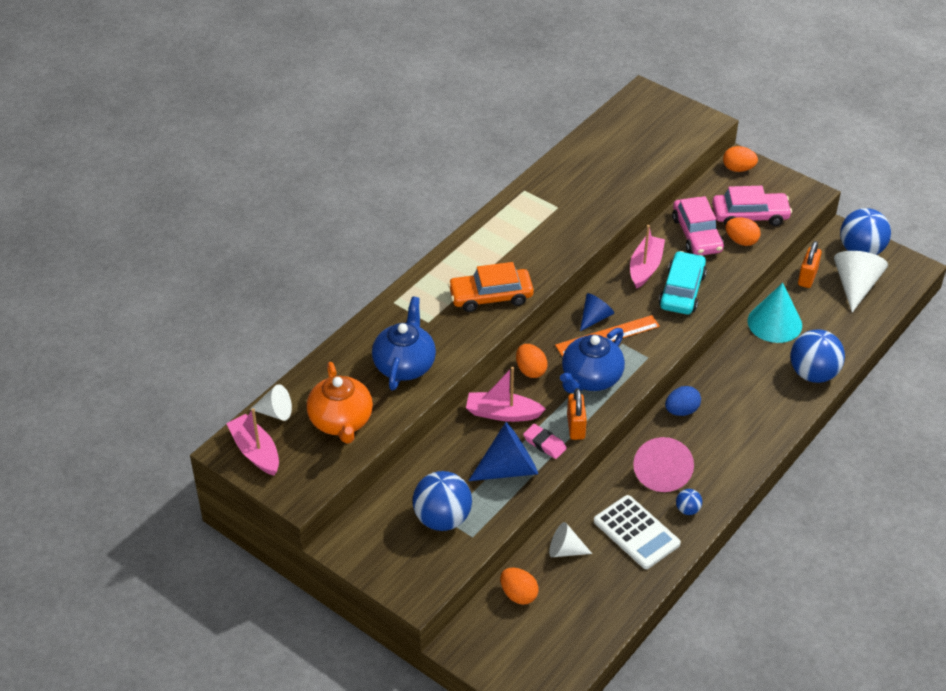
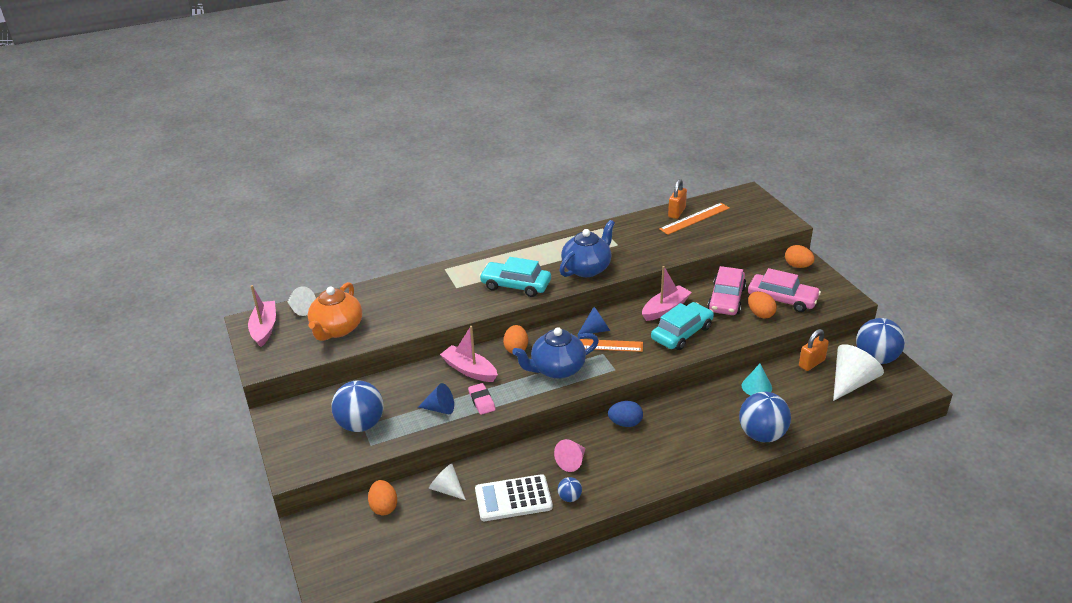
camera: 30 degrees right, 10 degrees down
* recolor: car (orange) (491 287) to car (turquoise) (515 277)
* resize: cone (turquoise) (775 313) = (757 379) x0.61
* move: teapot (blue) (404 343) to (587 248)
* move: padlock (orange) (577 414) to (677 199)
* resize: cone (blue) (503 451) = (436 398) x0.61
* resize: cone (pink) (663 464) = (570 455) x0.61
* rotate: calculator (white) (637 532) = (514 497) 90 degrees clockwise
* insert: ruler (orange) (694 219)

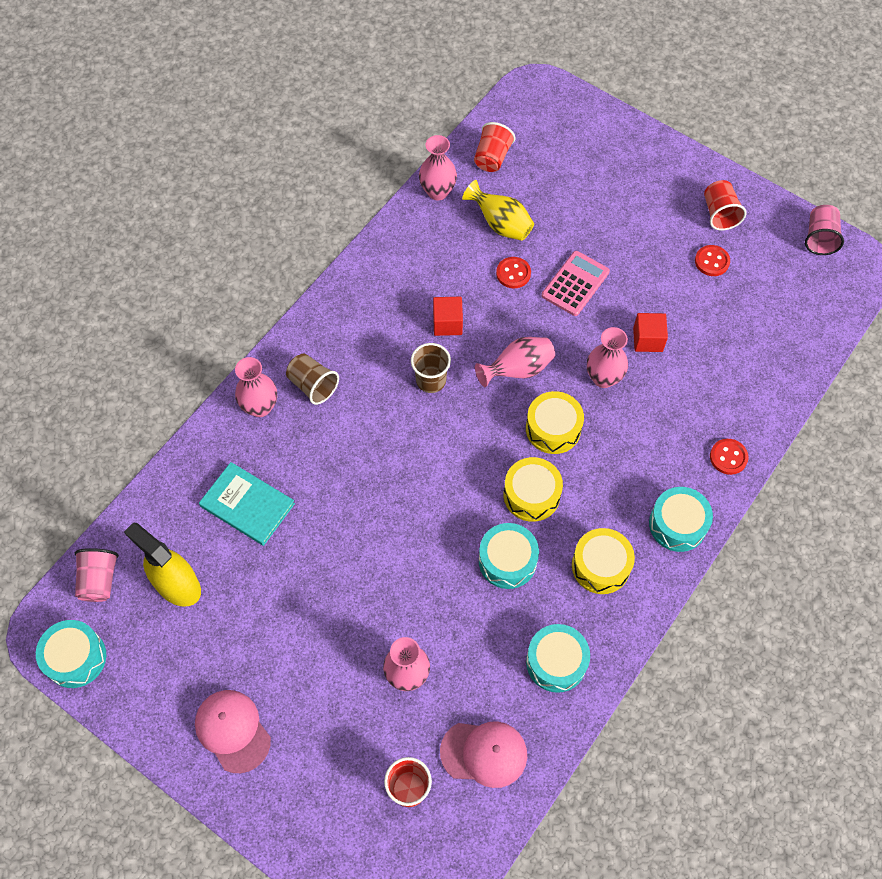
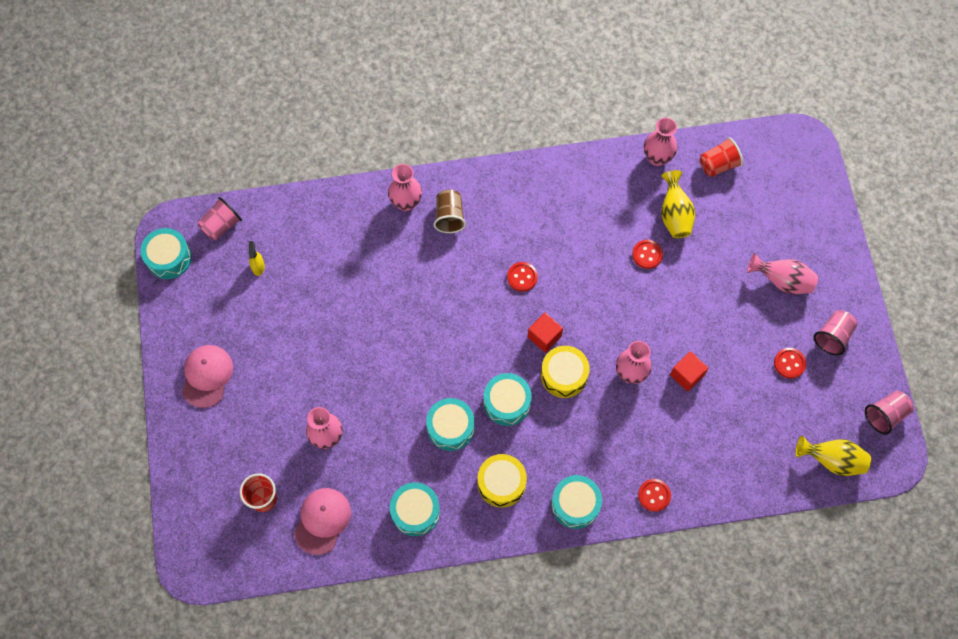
camera: 45 degrees right, 5 degrees up
* recolor: cup (red) (725 205) to cup (pink) (835 332)
* delete: calculator (pink) (576 283)
* move: cube (red) (448 316) to (545 333)
* move: vase (pink) (515 362) to (782 273)
* replace: cup (brown) (431 368) to button (red) (522 277)
* recolor: drum (yellow) (533 489) to drum (turquoise) (508 399)
* delete: book (turquoise) (247 504)
* resize: spray bottle (yellow) (162 564) = (257 258) x0.46
* rotate: cap (pink) (483 754) = (322 521) 120 degrees counterclockwise
* insert: vase (yellow) (833 456)

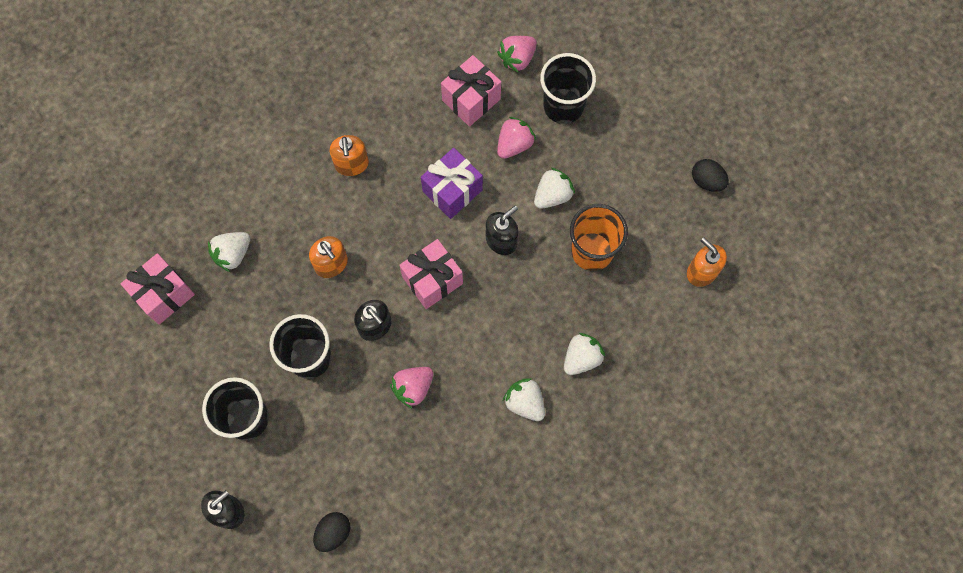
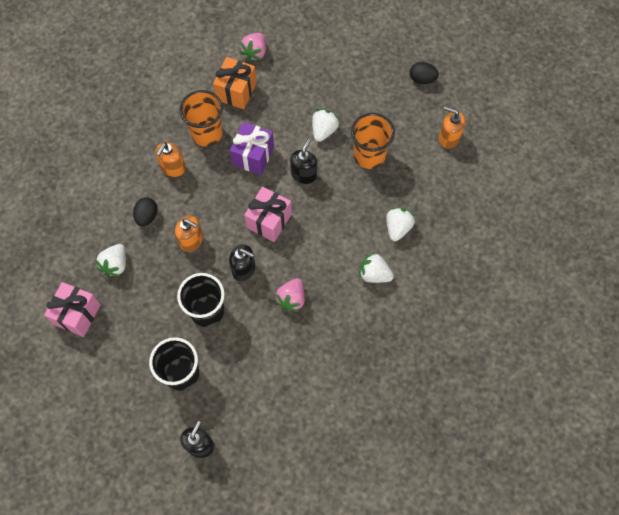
camera: 25 degrees left, 5 degrees down
* delete: cup (black) (568 88)
* recolor: gift (pink) (471 91) to gift (orange) (235 83)
* delete: strawberry (pink) (516 138)
* rotate: soap dispenser (orange) (349 155) = (170 159) 60 degrees clockwise
* move: egg (black) (332 532) to (145 211)
* insert: cup (orange) (201 118)

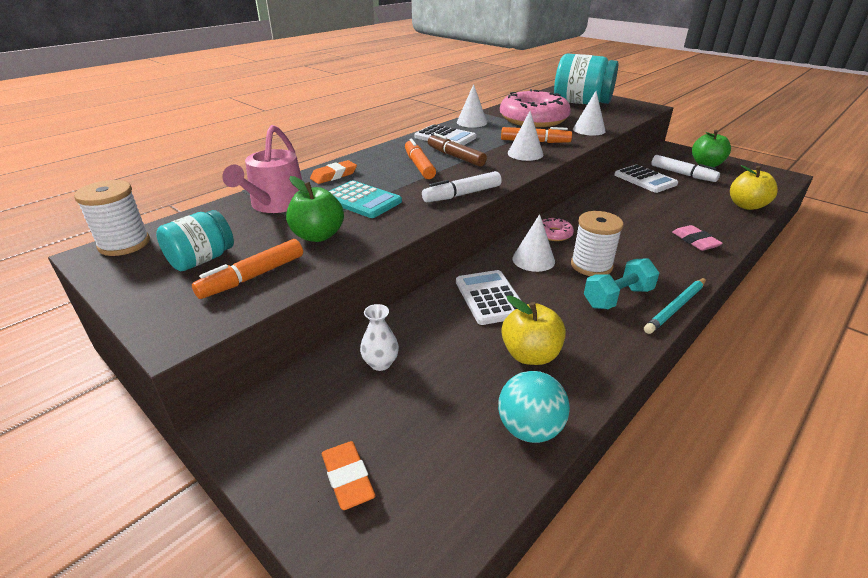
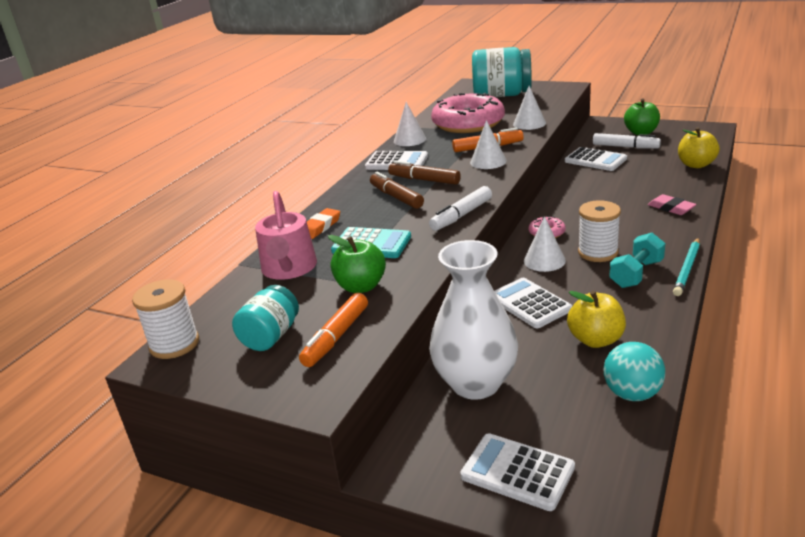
camera: 15 degrees left, 5 degrees down
* recolor: marker (orange) (420 158) to marker (brown) (397 190)
* resize: vase (white) (379 337) = (473 320) x2.42
* replace: eraser (orange) (348 475) to calculator (white) (517 472)

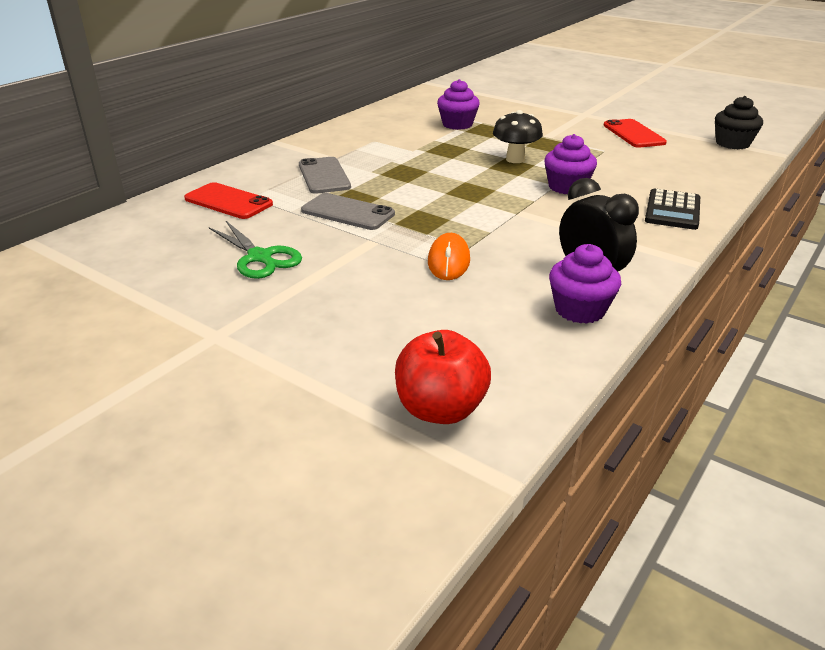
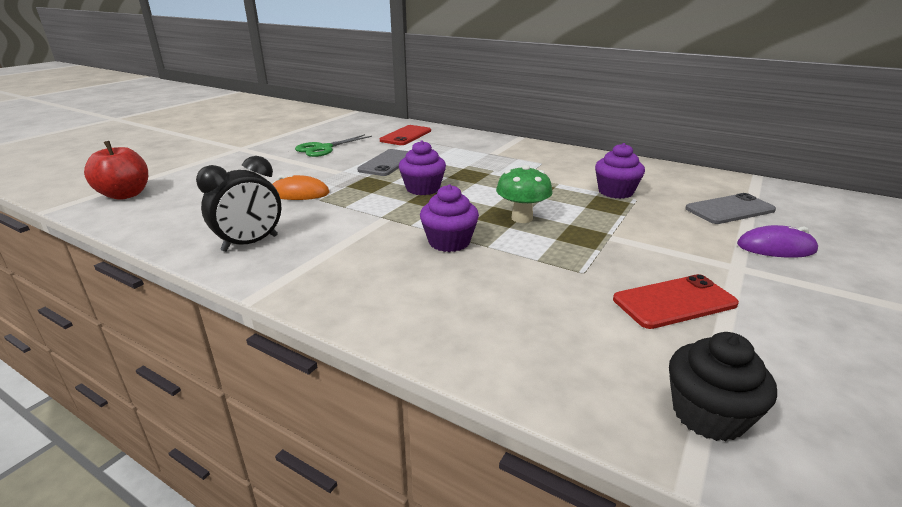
camera: 85 degrees right, 5 degrees down
* recolor: mushroom (black) (518 136) to mushroom (green) (524 194)
* move: phone (grey) (325 175) to (730 208)
* delete: calculator (black) (672 209)
* move: cupcake (purple) (585 284) to (422 167)
* insert: mouse (purple) (777 241)

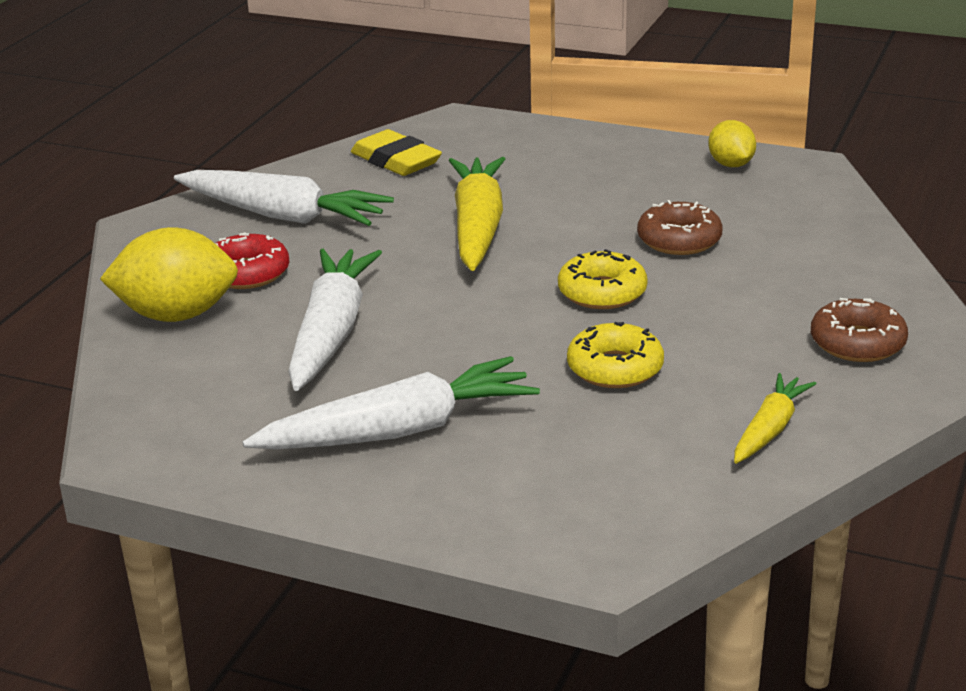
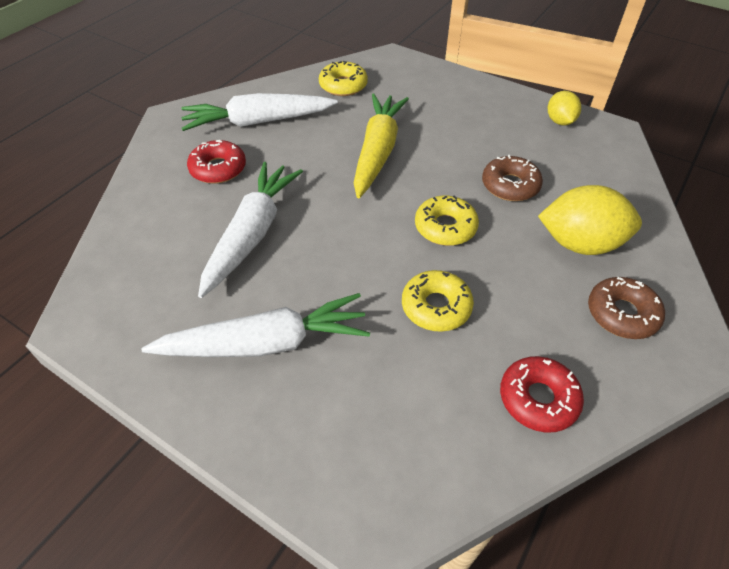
camera: 10 degrees right, 20 degrees up
* replace: eraser (yellow) (396 152) to donut (yellow) (343 78)
* rotate: carrot (white) (284 198) = (259 112) 135 degrees clockwise
* move: lemon (yellow) (169 274) to (590 220)
* replace: carrot (yellow) (775 418) to donut (red) (542 394)

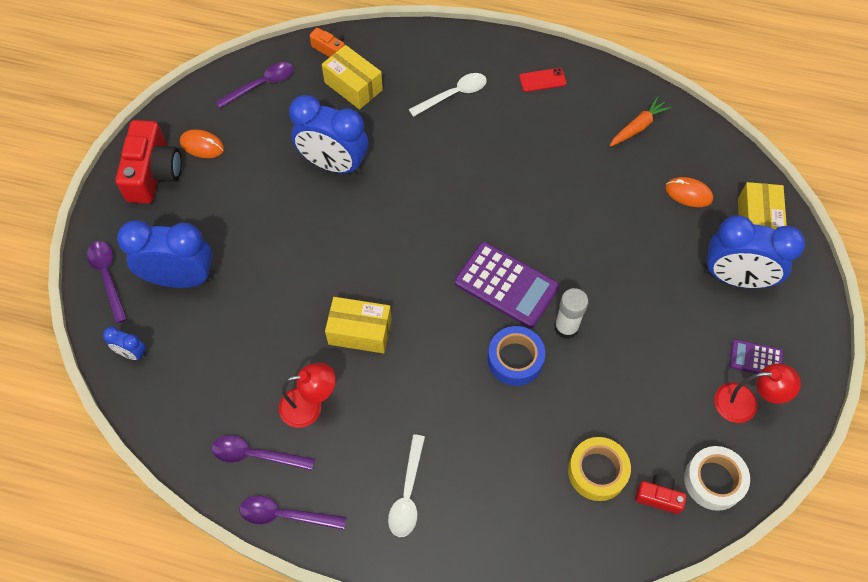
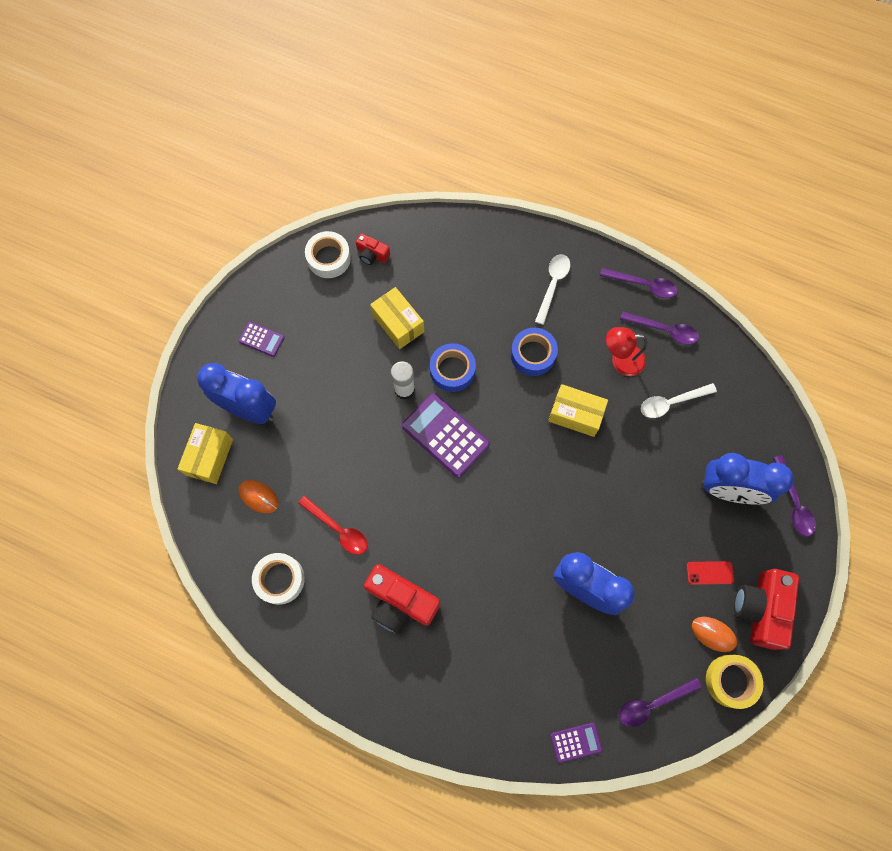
camera: 170 degrees left, 10 degrees up
* replace: camera (orange) (327 42) to calculator (purple) (576 743)
* move: box (yellow) (352 77) to (397 318)
* move: phone (red) (543 80) to (710 573)
* move: spoon (white) (448 95) to (679 400)
* replace: carrot (orange) (640 121) to tape (white) (278 579)
* delete: clock (blue) (124 343)
* delete: lamp (red) (757 393)
* move: tape (yellow) (599 469) to (734 682)
* insert: tape (blue) (534 352)
* insert: spoon (red) (333 525)
* insert: camera (red) (402 599)

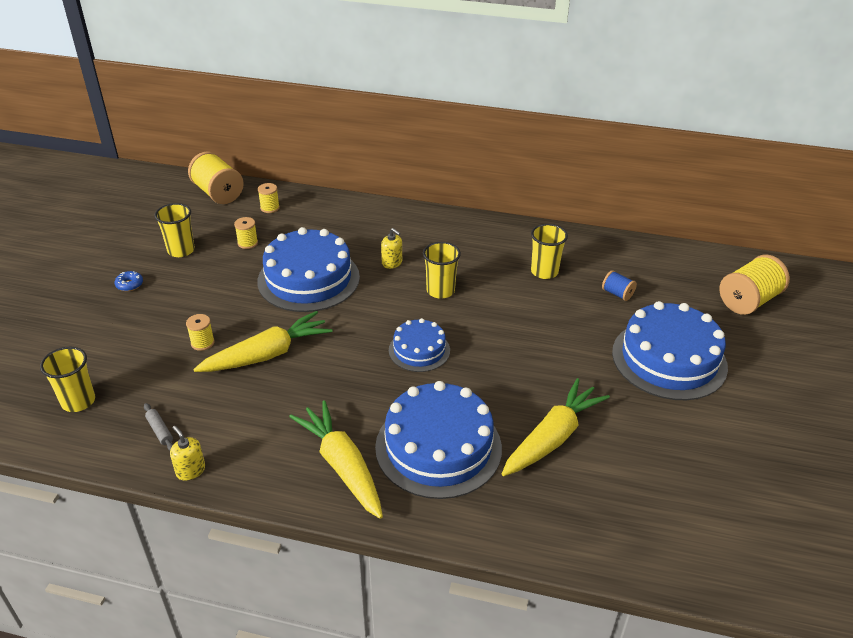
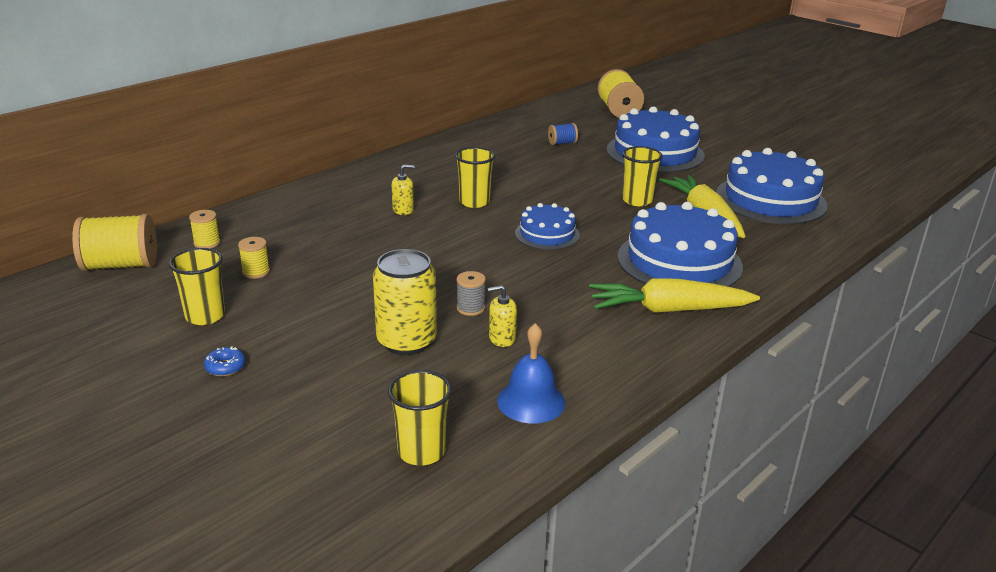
camera: 60 degrees left, 10 degrees down
* move: cup (yellow) (549 251) to (643 176)
* move: cake (blue) (308 269) to (771 186)
* replace: carrot (yellow) (263 341) to spool (grey) (471 293)
* replace: spool (yellow) (200 332) to can (yellow) (405 302)
* replace: rolling pin (grey) (158 427) to bell (blue) (531 373)
* move: soap dispenser (yellow) (187 453) to (502 316)

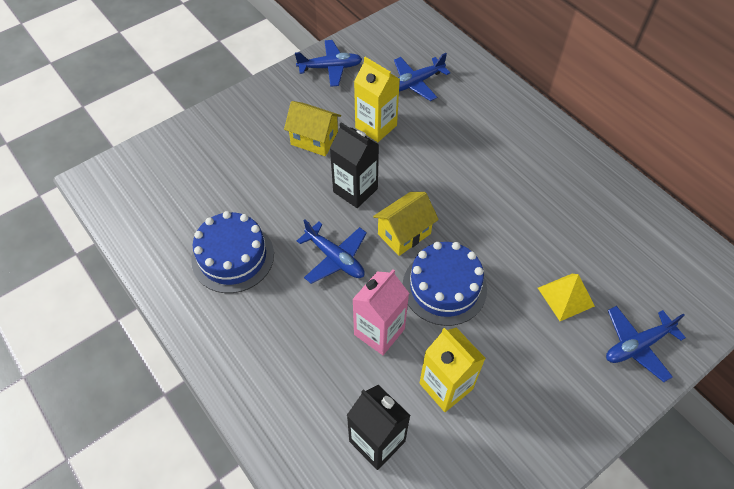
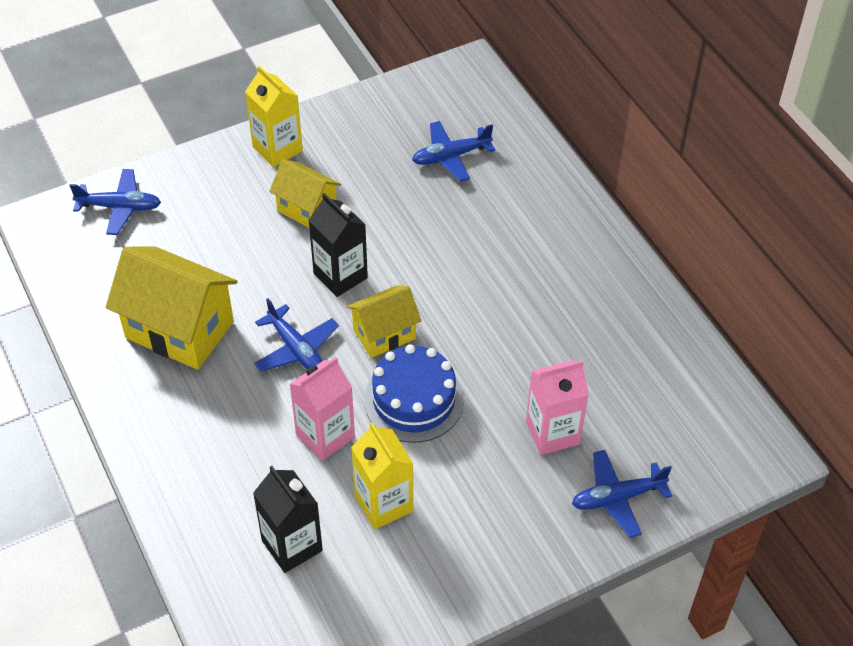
camera: 10 degrees right, 5 degrees down
* move: plane (blue) (328 63) to (115 202)
* move: carton (yellow) (377 99) to (274 116)
* replace: cake (blue) (232 252) to house (yellow) (172 308)
* replace: pyramid (yellow) (566 297) to carton (pink) (557 407)

